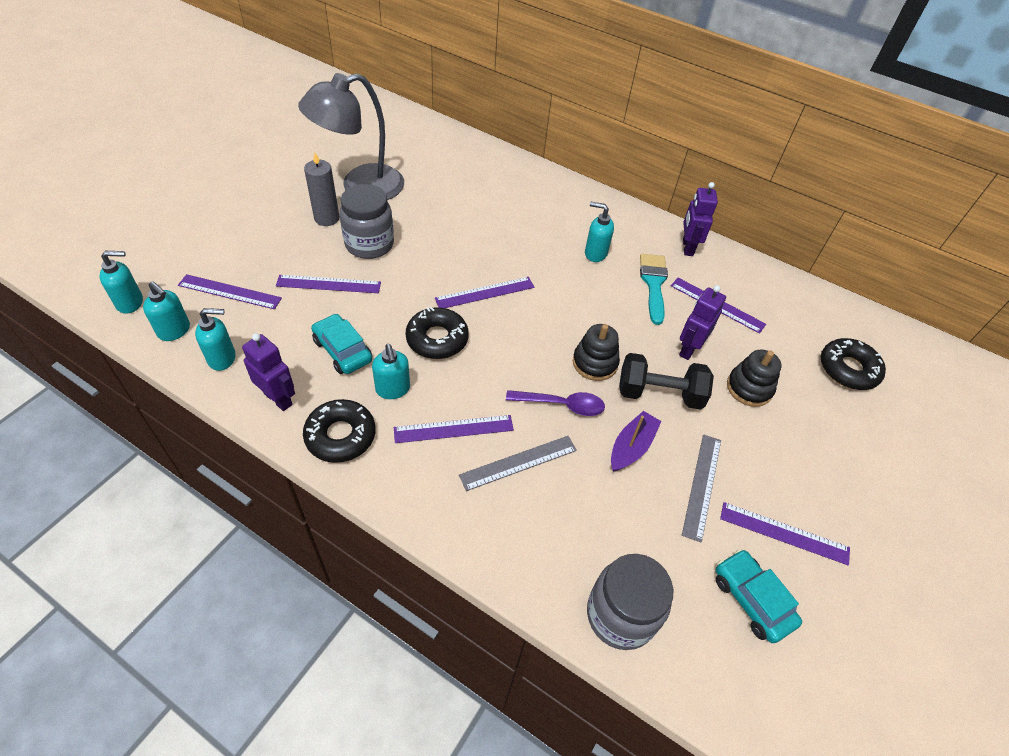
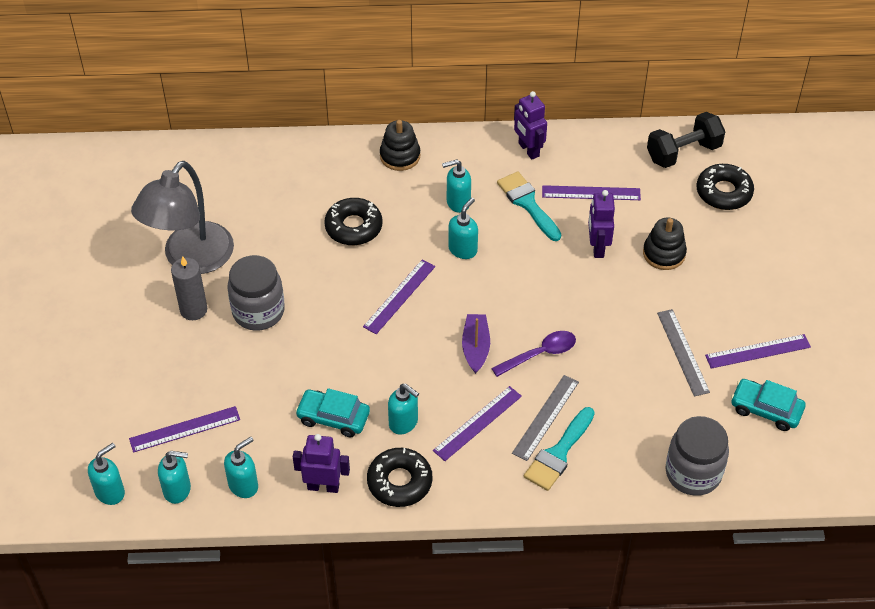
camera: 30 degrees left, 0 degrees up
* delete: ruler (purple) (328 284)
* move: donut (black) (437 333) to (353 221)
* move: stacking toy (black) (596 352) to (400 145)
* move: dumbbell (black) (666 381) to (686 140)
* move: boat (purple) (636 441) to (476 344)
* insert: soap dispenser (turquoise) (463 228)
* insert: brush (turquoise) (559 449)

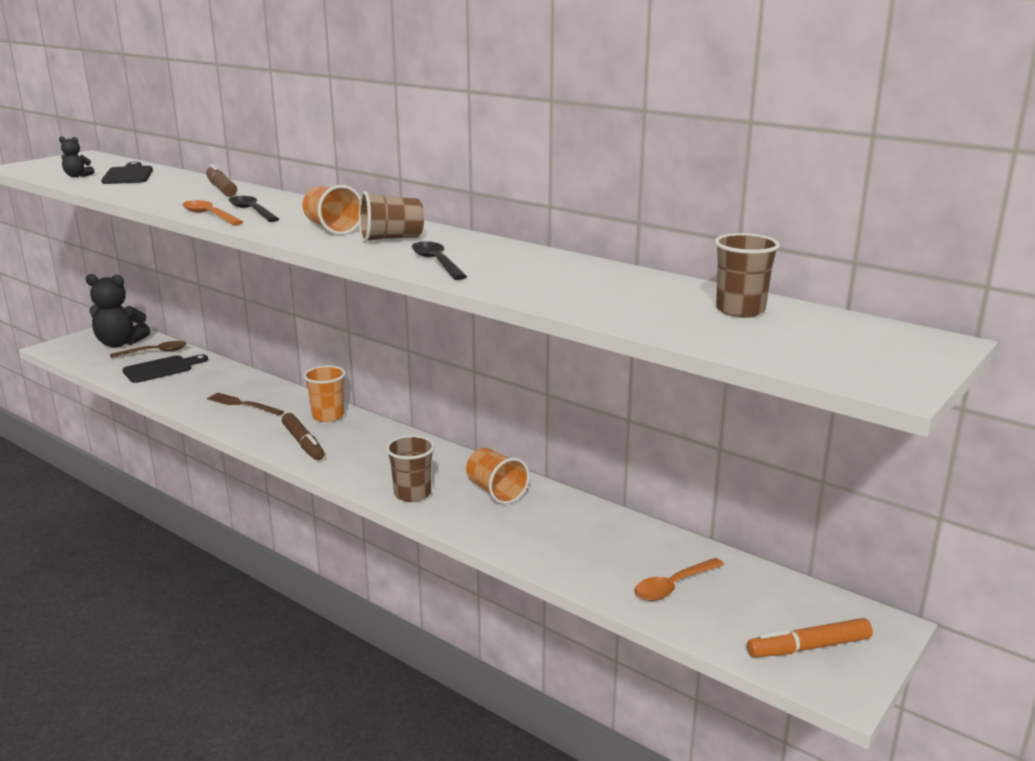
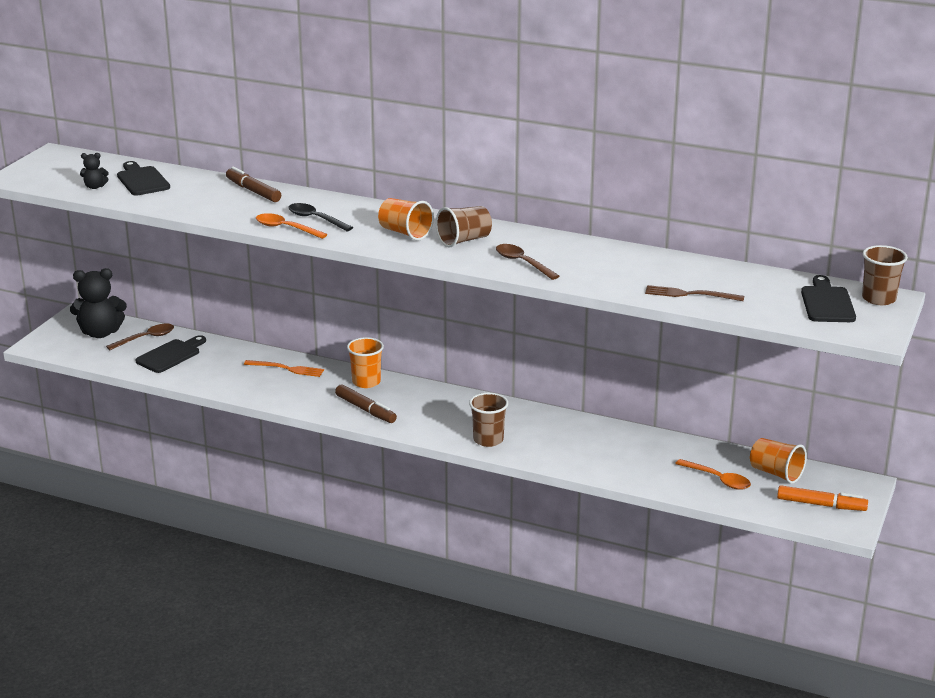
camera: 15 degrees left, 5 degrees up
* move: cup (brown) (747 275) to (885 275)
* recolor: spoon (black) (439 260) to spoon (brown) (527 262)
* move: fork (brown) (245 404) to (694 293)
* move: cup (orange) (498 476) to (778 461)
* rotate: spoon (orange) (679 579) = (713 474) 90 degrees counterclockwise
* rotate: marker (orange) (810 638) = (822 498) 135 degrees counterclockwise
* insert: cutting board (black) (828 298)
* insert: fork (orange) (284 368)

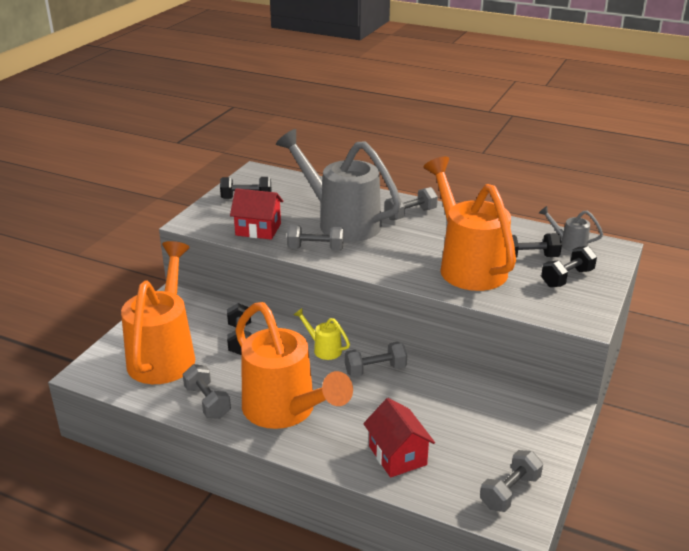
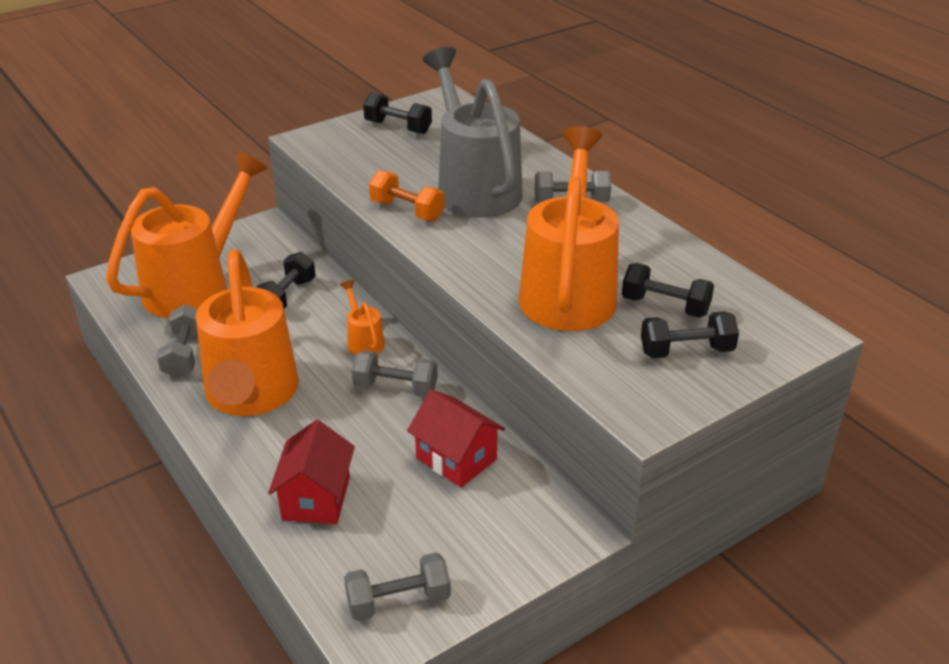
camera: 30 degrees right, 5 degrees up
* move: house (red) (256 214) to (456 439)
* delete: watering can (grey) (571 229)
* recolor: dumbbell (grey) (315 237) to dumbbell (orange) (407 195)
* recolor: watering can (yellow) (322 334) to watering can (orange) (362 317)

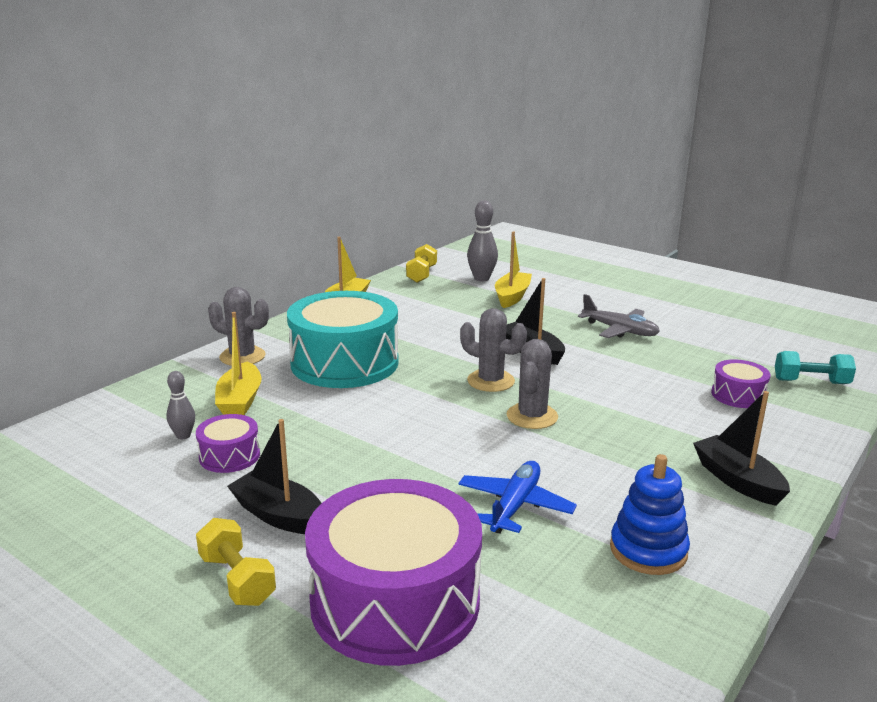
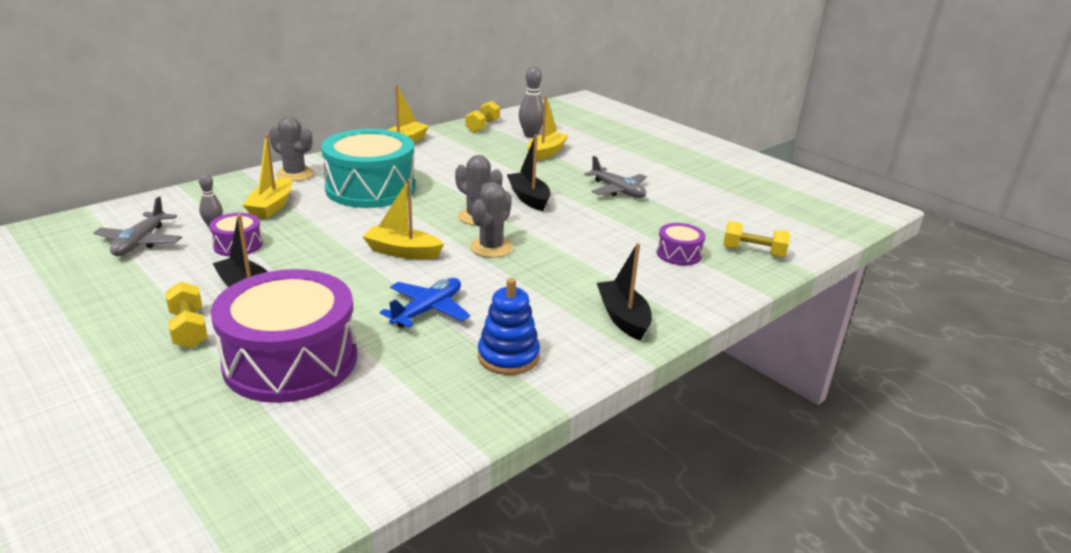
camera: 10 degrees right, 5 degrees up
* recolor: dumbbell (turquoise) (815 367) to dumbbell (yellow) (756 239)
* insert: boat (yellow) (403 219)
* insert: plane (grey) (138 226)

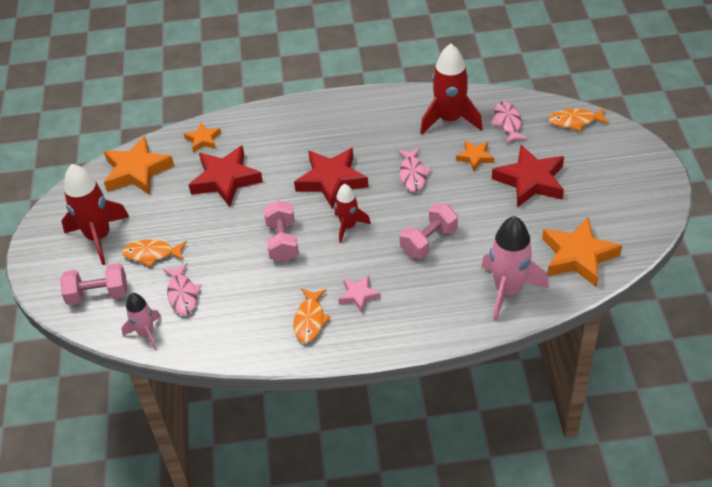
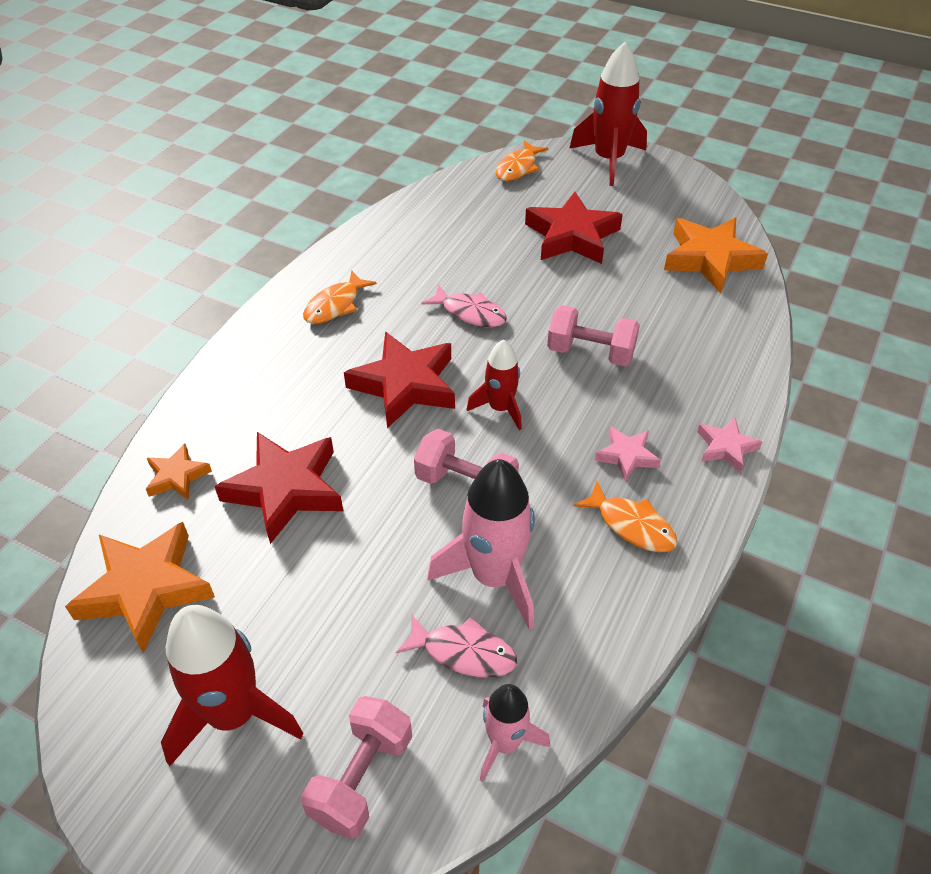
camera: 60 degrees left, 0 degrees up
* move: rocket (red) (451 88) to (608 114)
* delete: fish (pink) (509 122)
* delete: star (orange) (475 156)
* rotate: dumbbell (pink) (429 231) = (593 336) 60 degrees counterclockwise
* move: rocket (pink) (515 268) to (481 544)
* move: fish (orange) (154 253) to (340 297)
* insert: star (pink) (729 445)

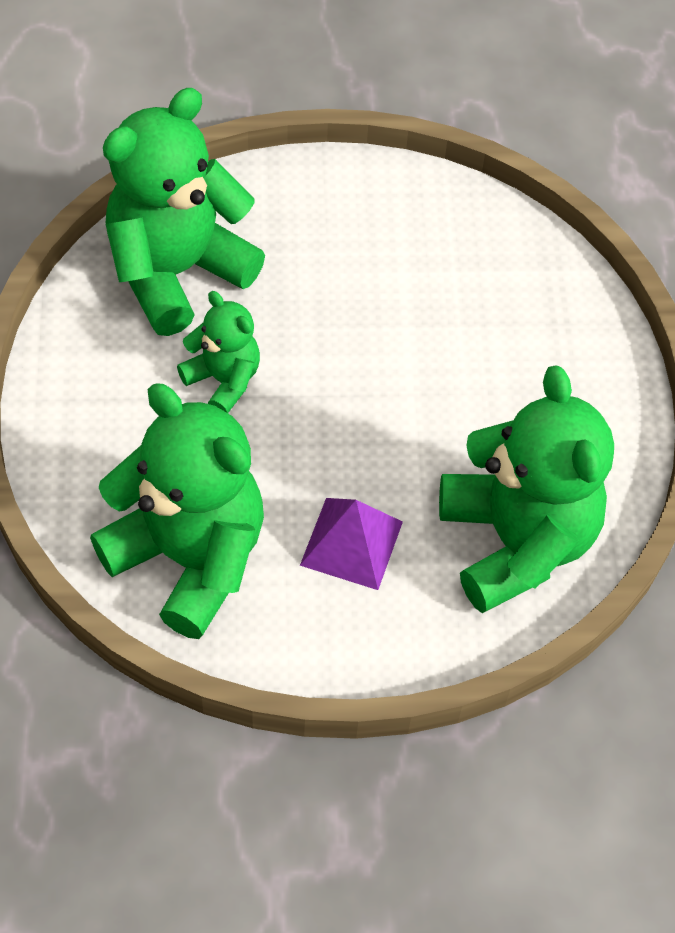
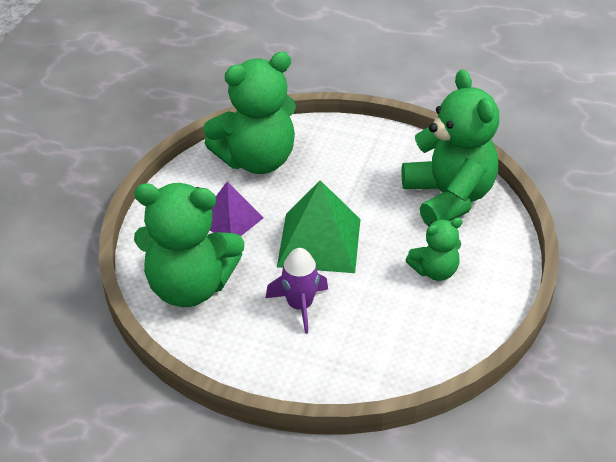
camera: 115 degrees right, 15 degrees down
* move: teddy bear (green) (218 352) to (434 249)
* insert: pyramid (green) (319 226)
* insert: rocket (purple) (297 291)

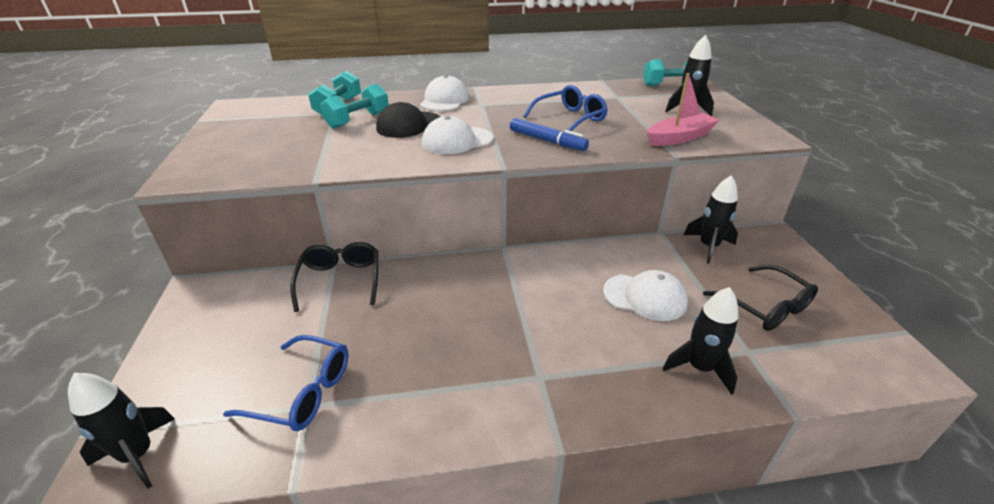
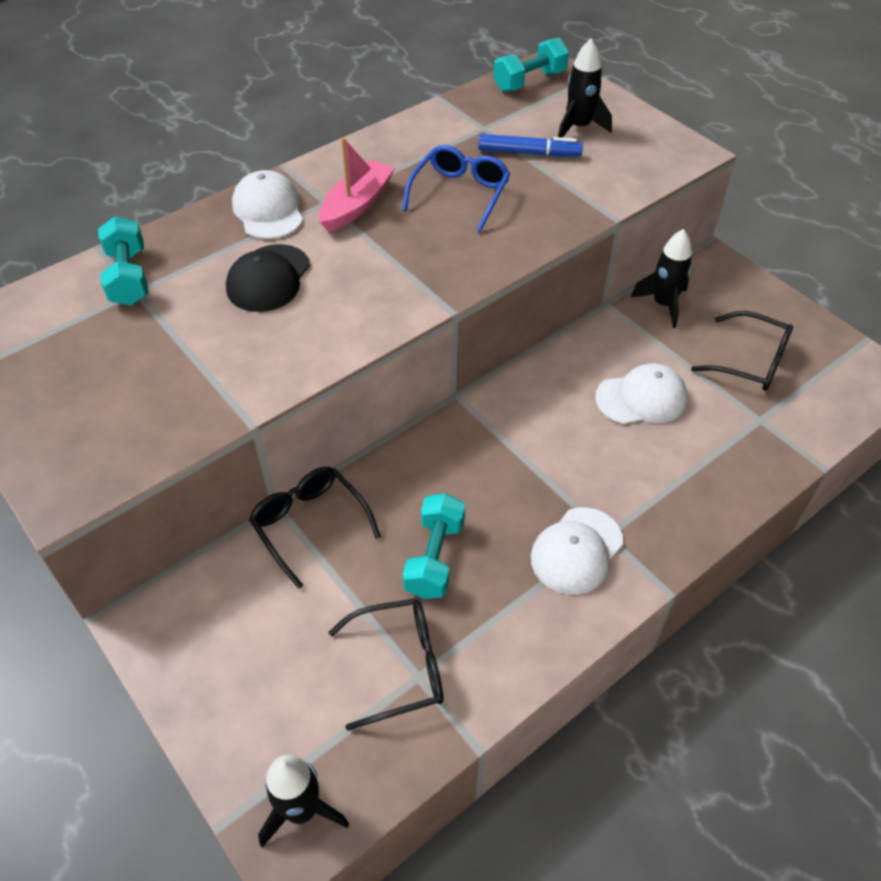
camera: 30 degrees left, 15 degrees up
* move: boat (pink) (683 109) to (357 184)
* move: dumbbell (turquoise) (354 106) to (434 546)
* move: cap (white) (457 135) to (577 551)
* move: marker (blue) (549 134) to (530 145)
* delete: rocket (black) (700 341)
* recolor: glasses (blue) (286 383) to glasses (black) (385 664)

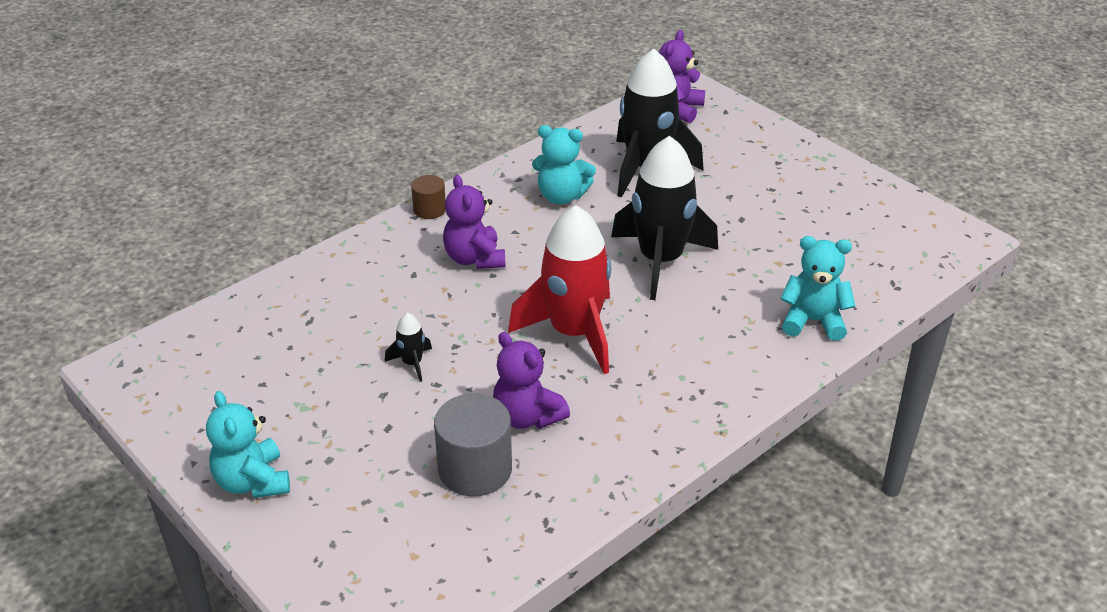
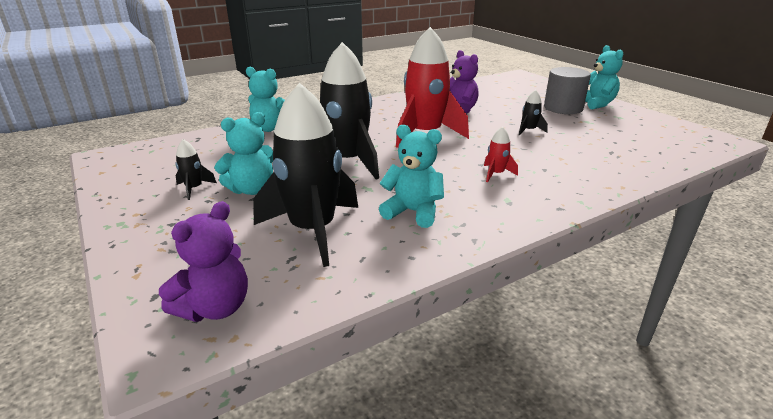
camera: 170 degrees left, 10 degrees down
* delete: cylinder (brown) (428 197)
* replace: teddy bear (purple) (474 222) to rocket (red) (501 154)
* move: cylinder (grey) (473 444) to (567 90)
* insert: teddy bear (turquoise) (243 153)
* insert: rocket (black) (196 169)

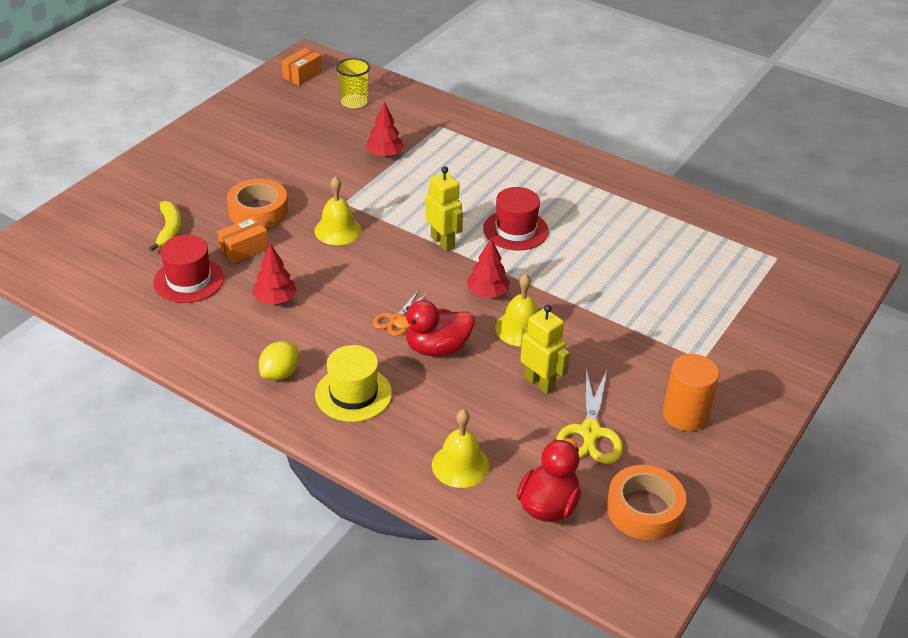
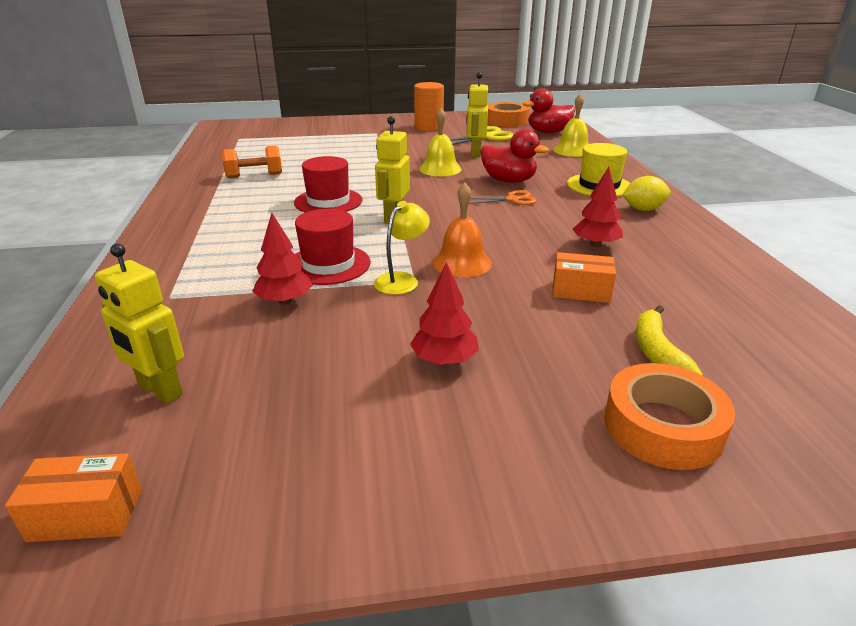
camera: 130 degrees left, 10 degrees down
* replace: cup (yellow) (353 83) to robot (yellow) (139 324)
* recolor: bell (yellow) (338 210) to bell (orange) (462 230)
* move: tape (orange) (257 204) to (669 416)
* rotate: banana (yellow) (165 226) = (669 340) 45 degrees counterclockwise
* move: hat (red) (188 269) to (333 247)
* move: tree (red) (488 267) to (444 313)
* insert: dumbbell (orange) (252 162)
* insert: lamp (yellow) (402 248)

